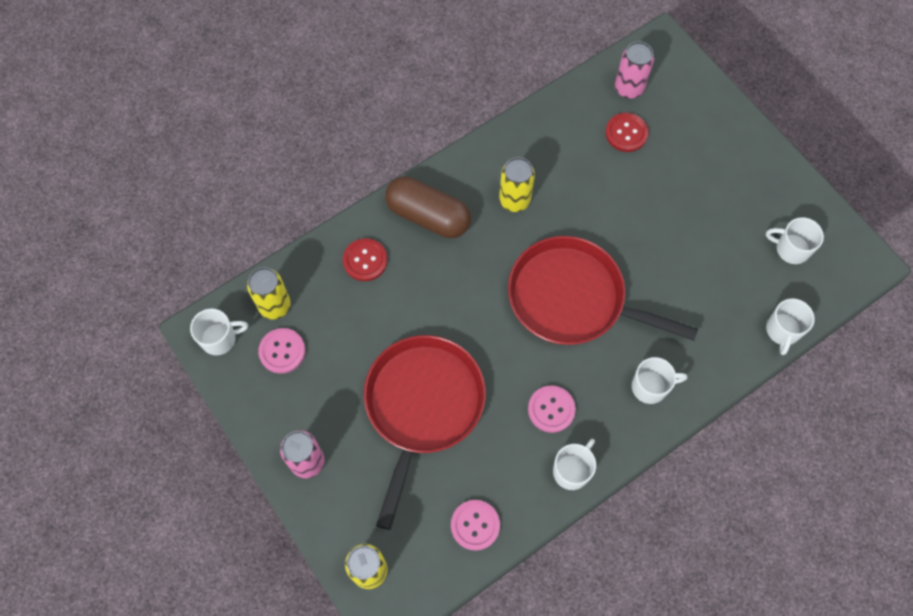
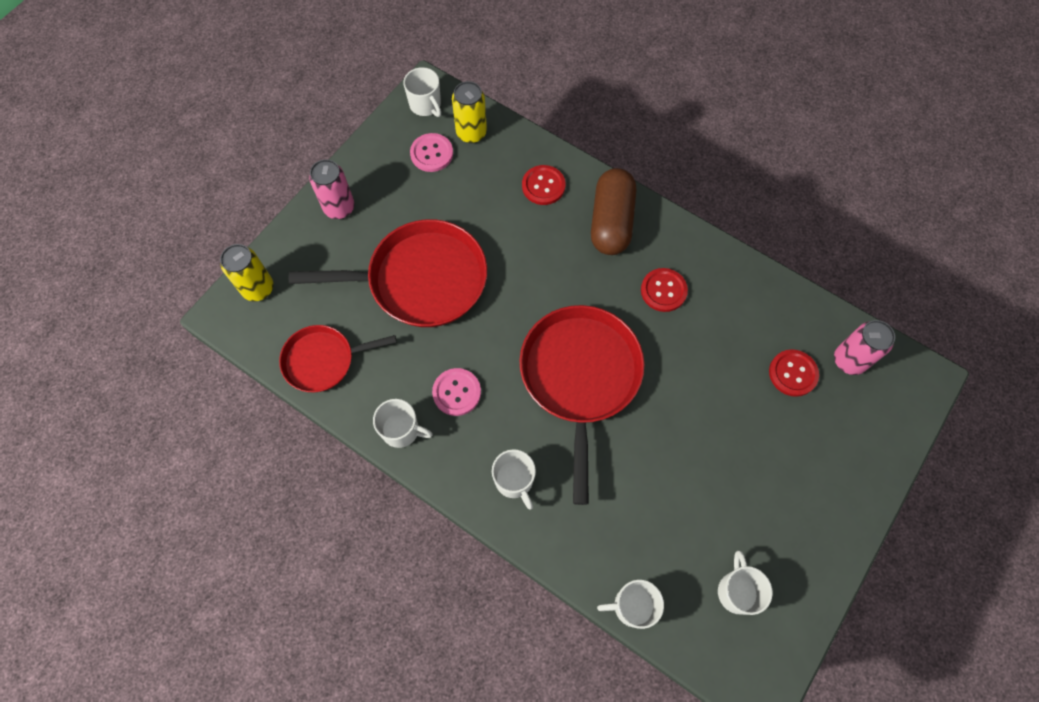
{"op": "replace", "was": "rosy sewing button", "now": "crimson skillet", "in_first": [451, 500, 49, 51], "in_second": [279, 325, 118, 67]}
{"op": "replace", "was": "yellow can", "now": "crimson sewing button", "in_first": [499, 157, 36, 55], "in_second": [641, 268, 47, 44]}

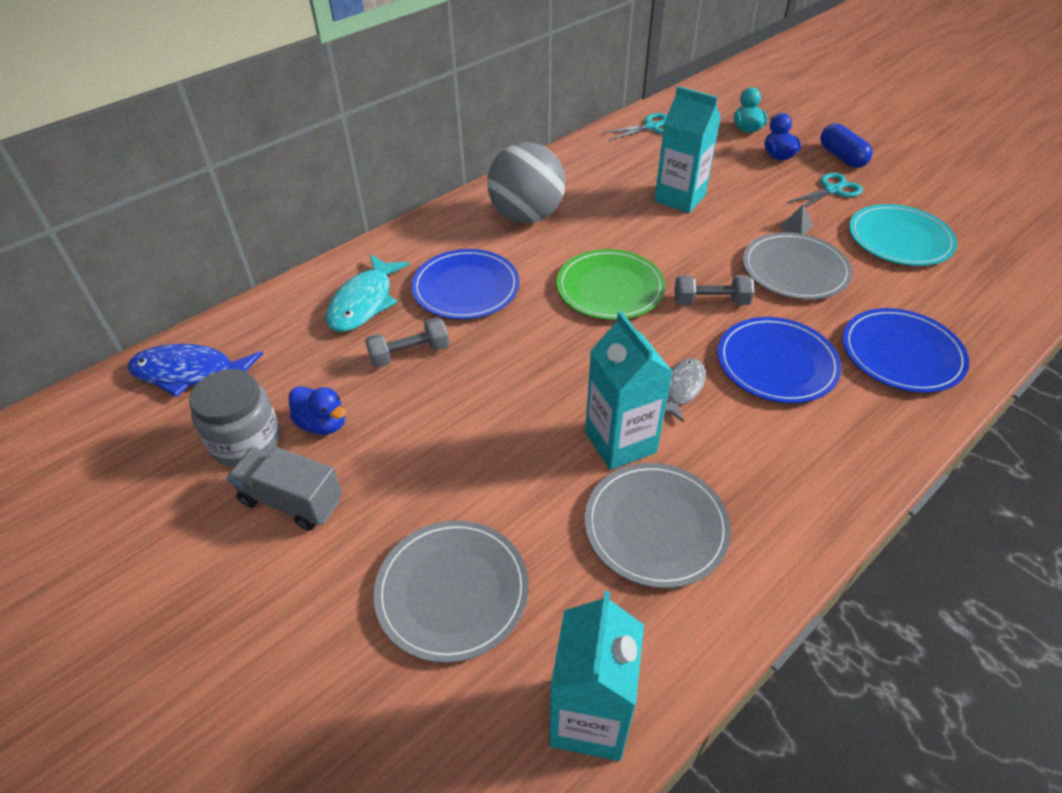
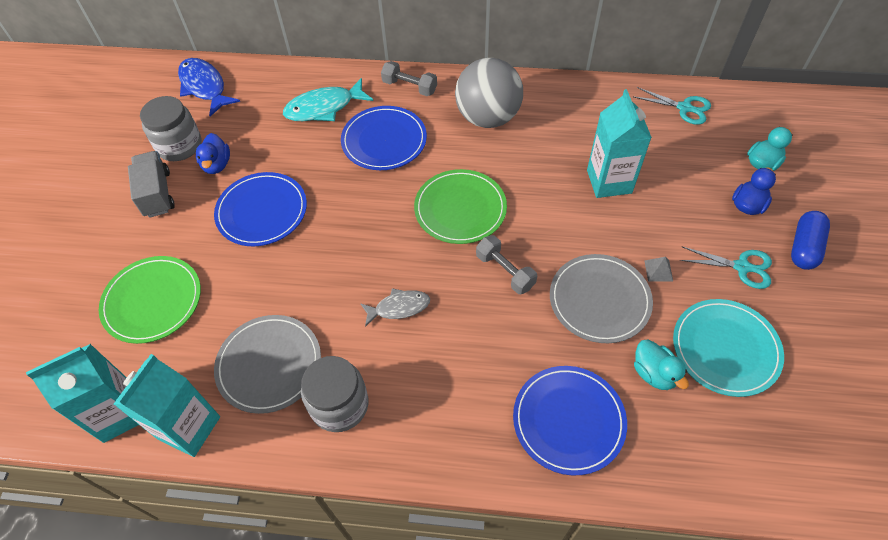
{"op": "insert", "now": "gray preserve jar", "in_second": [301, 356, 67, 76]}
{"op": "insert", "now": "turquoise toy duck", "in_second": [634, 340, 55, 50]}
{"op": "move", "was": "gray hand weight", "in_first": [365, 317, 84, 51], "in_second": [381, 61, 56, 35]}
{"op": "move", "was": "turquoise carton", "in_first": [585, 311, 88, 159], "in_second": [114, 354, 106, 103]}
{"op": "move", "was": "cobalt dinner plate", "in_first": [718, 317, 124, 86], "in_second": [214, 172, 93, 74]}
{"op": "recolor", "was": "gray dinner plate", "now": "green dinner plate", "in_first": [374, 520, 155, 143], "in_second": [99, 256, 102, 88]}

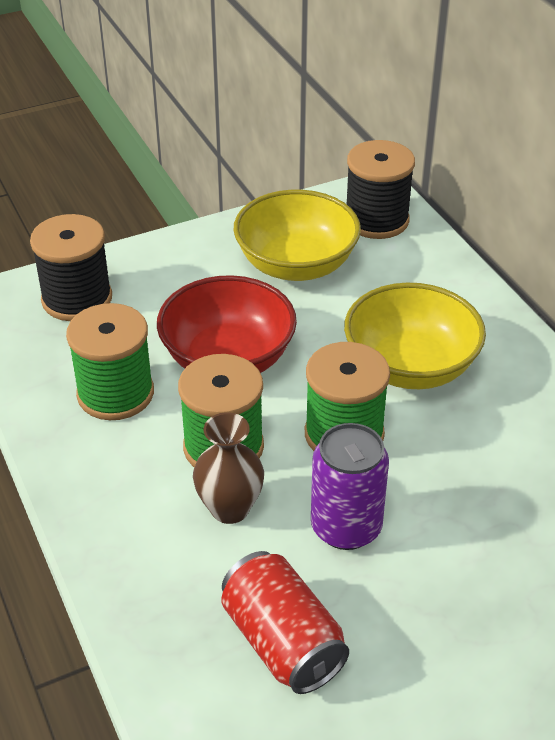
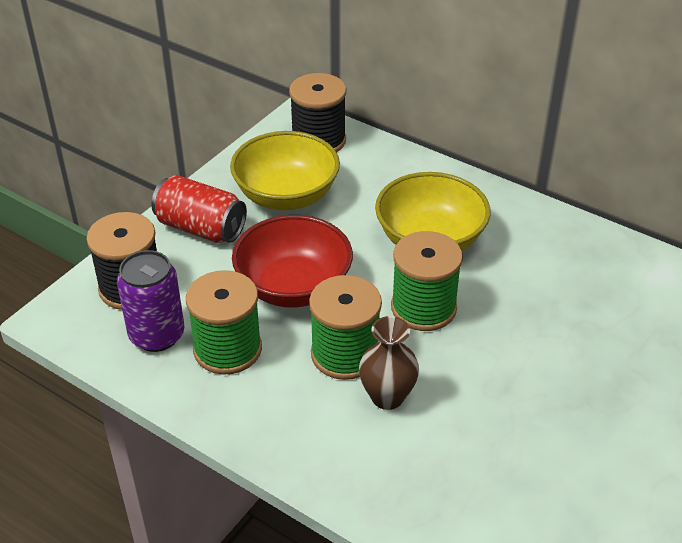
{"op": "move", "was": "crimson can", "in_first": [221, 551, 128, 143], "in_second": [151, 175, 96, 68]}
{"op": "move", "was": "violet can", "in_first": [311, 423, 78, 127], "in_second": [117, 250, 67, 102]}

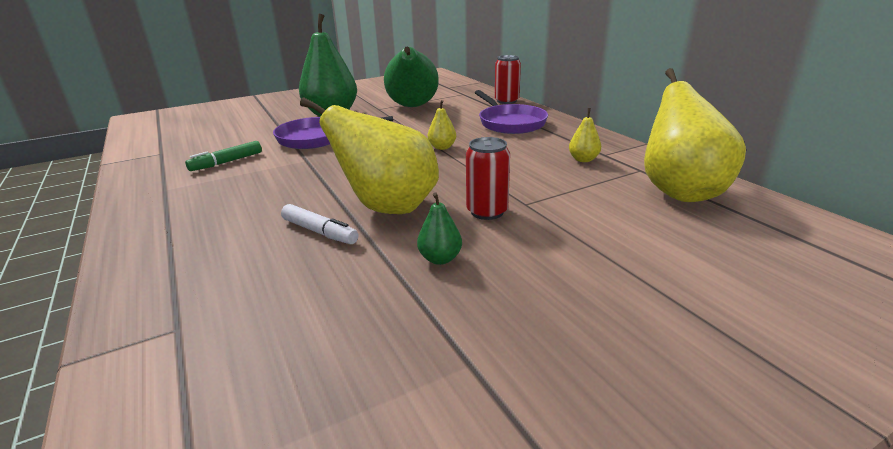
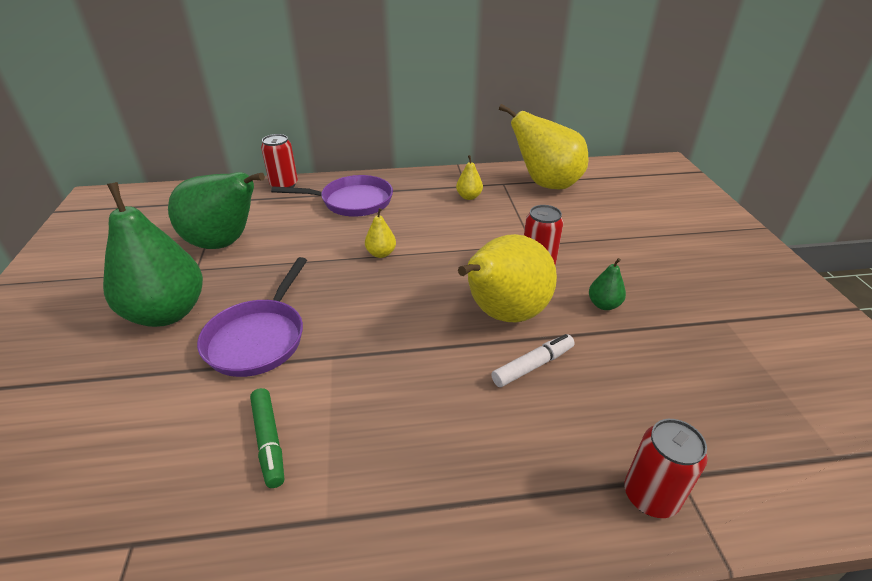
{"op": "insert", "now": "crimson can", "in_second": [625, 419, 83, 99]}

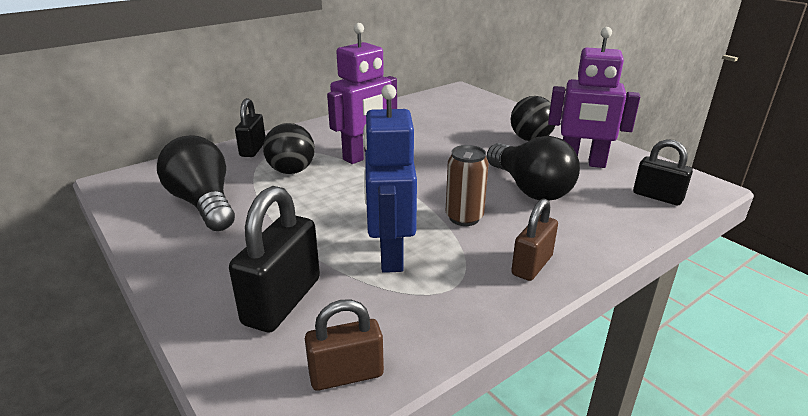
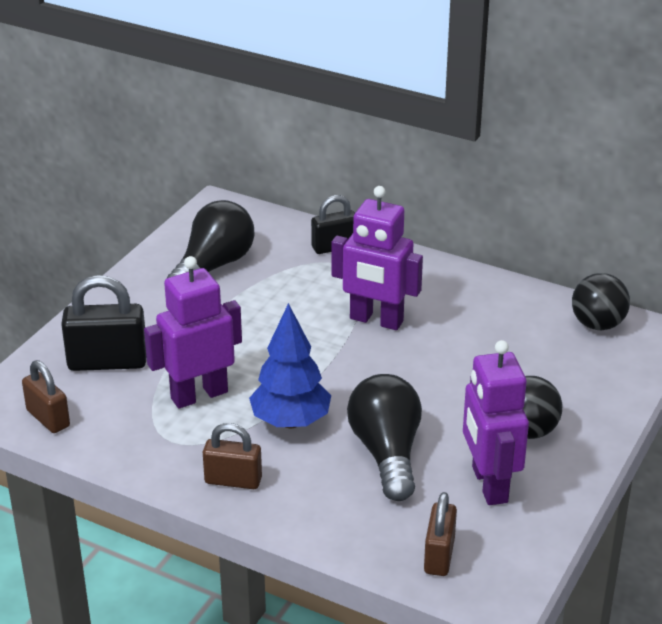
{"op": "move", "was": "ebony play ball", "in_first": [263, 123, 52, 51], "in_second": [572, 273, 58, 57]}
{"op": "replace", "was": "russet can", "now": "cobalt fir tree", "in_first": [446, 145, 43, 81], "in_second": [249, 303, 82, 125]}
{"op": "recolor", "was": "cobalt robot", "now": "violet robot", "in_first": [363, 84, 54, 189], "in_second": [144, 256, 98, 152]}
{"op": "recolor", "was": "ebony lock", "now": "russet lock", "in_first": [633, 139, 60, 66], "in_second": [424, 492, 33, 84]}
{"op": "rotate", "was": "ebony lightbulb", "in_first": [487, 136, 93, 65], "in_second": [347, 374, 75, 127], "clockwise": 135}

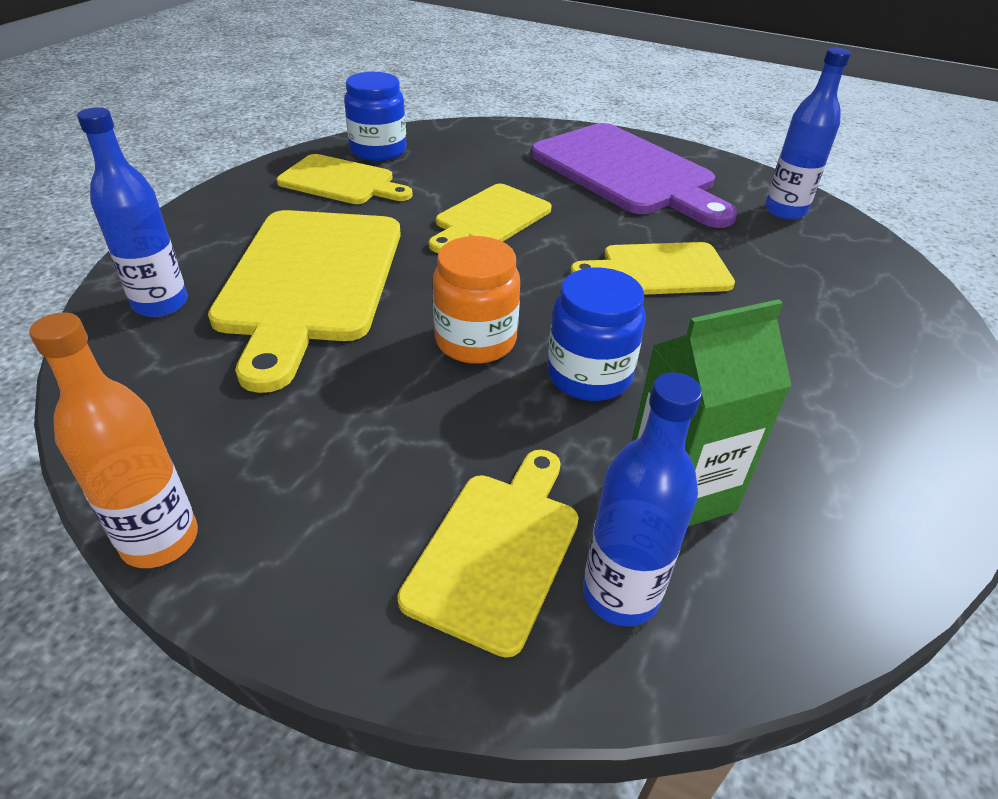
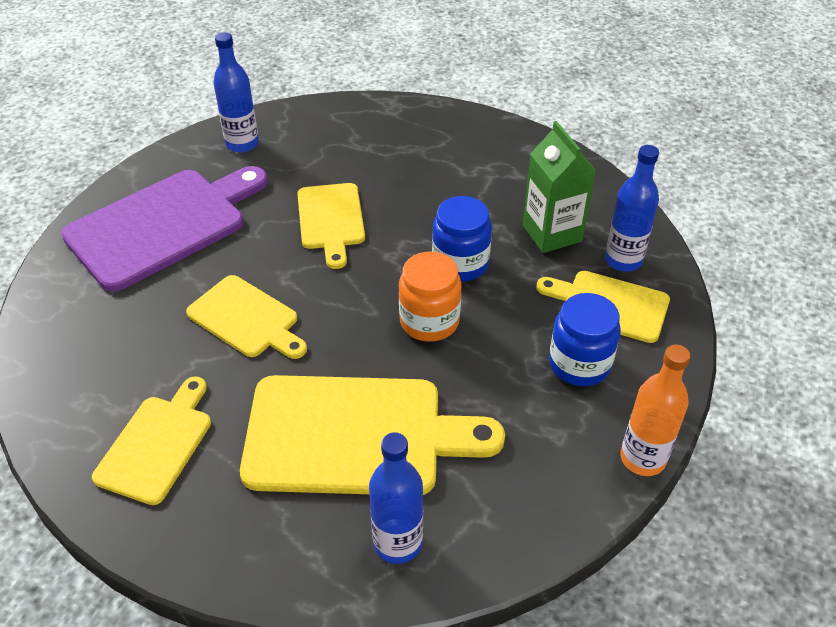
{"op": "move", "was": "cobalt preserve jar", "in_first": [344, 72, 62, 89], "in_second": [549, 293, 72, 93]}

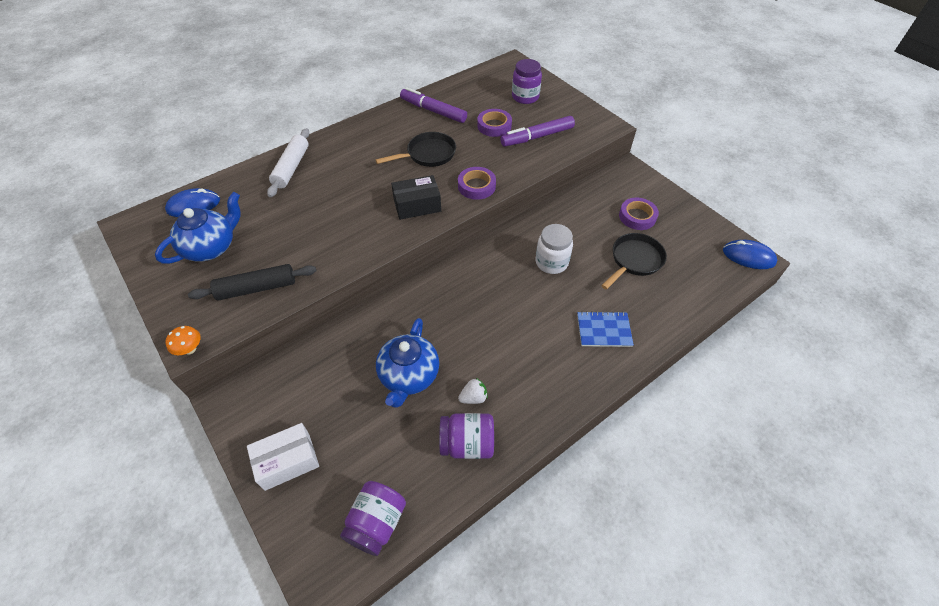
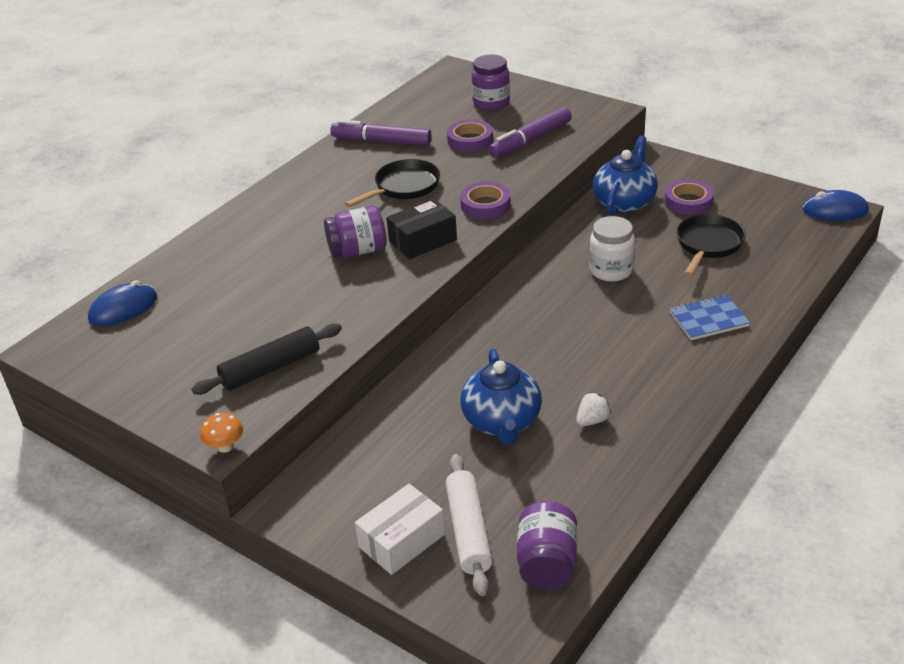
{"op": "move", "was": "cobalt china teapot", "in_first": [155, 192, 86, 72], "in_second": [593, 136, 65, 80]}
{"op": "move", "was": "pure white dough roller", "in_first": [267, 128, 43, 69], "in_second": [445, 454, 48, 142]}
{"op": "move", "was": "violet preserve jar", "in_first": [439, 413, 55, 46], "in_second": [324, 206, 63, 52]}

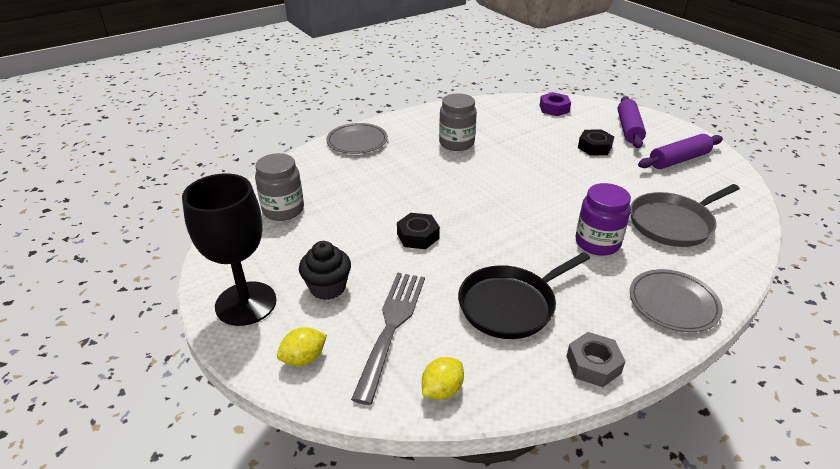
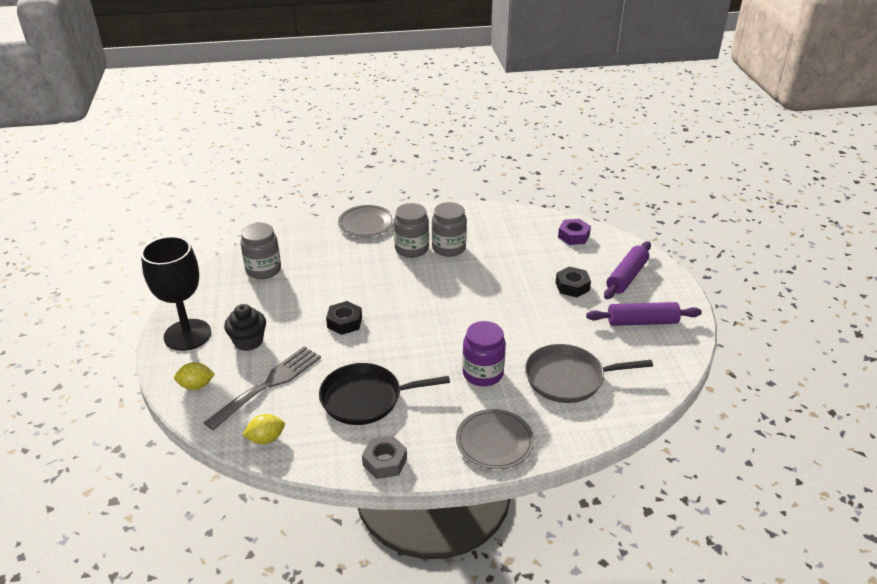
{"op": "insert", "now": "gray preserve jar", "in_second": [394, 203, 35, 55]}

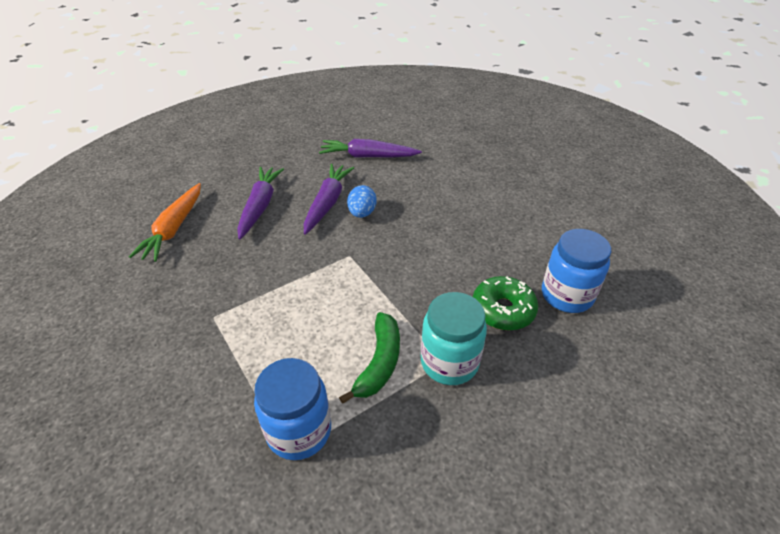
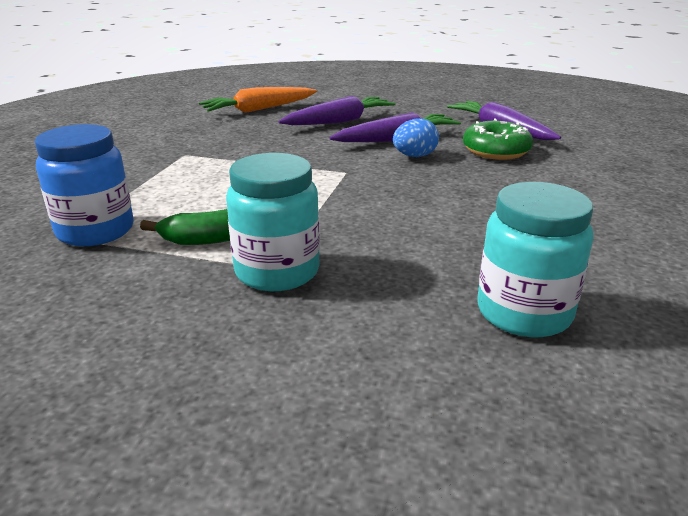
{"op": "move", "was": "green donut", "in_first": [473, 276, 65, 54], "in_second": [463, 119, 70, 41]}
{"op": "recolor", "was": "cobalt preserve jar", "now": "turquoise preserve jar", "in_first": [542, 229, 69, 84], "in_second": [478, 182, 116, 155]}

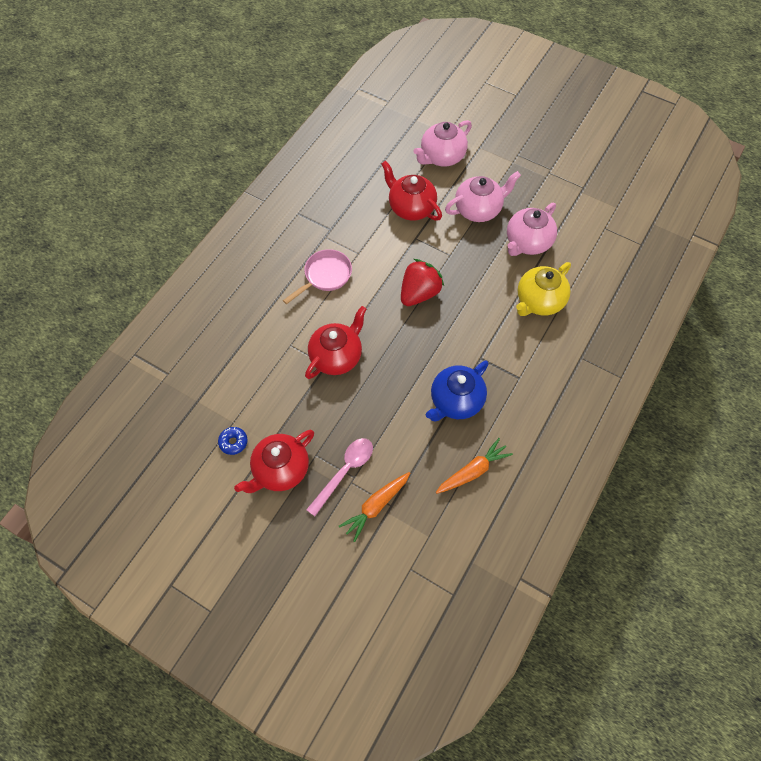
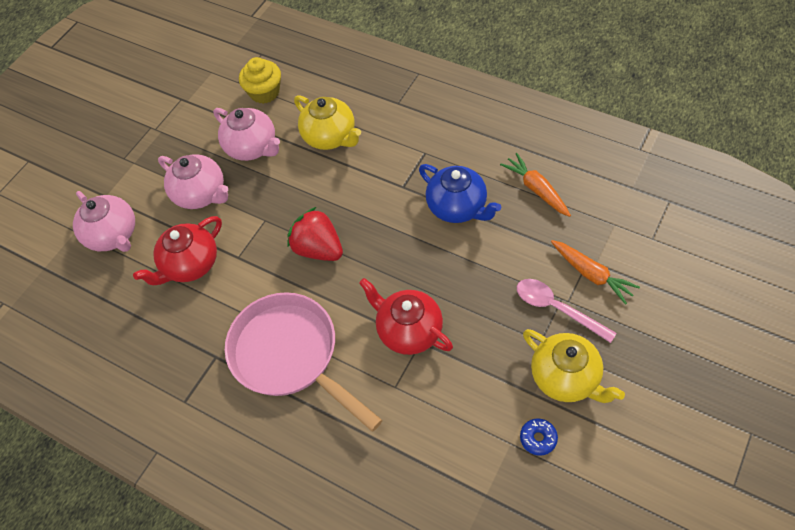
{"op": "insert", "now": "yellow cupcake", "in_second": [239, 57, 42, 47]}
{"op": "recolor", "was": "crimson china teapot", "now": "yellow china teapot", "in_first": [234, 430, 80, 63], "in_second": [523, 329, 102, 74]}
{"op": "rotate", "was": "rosy china teapot", "in_first": [445, 171, 76, 51], "in_second": [158, 154, 70, 55], "clockwise": 150}
{"op": "resize", "was": "rosy skillet", "in_first": [283, 249, 69, 55], "in_second": [225, 292, 158, 140], "ratio": 1.77}

